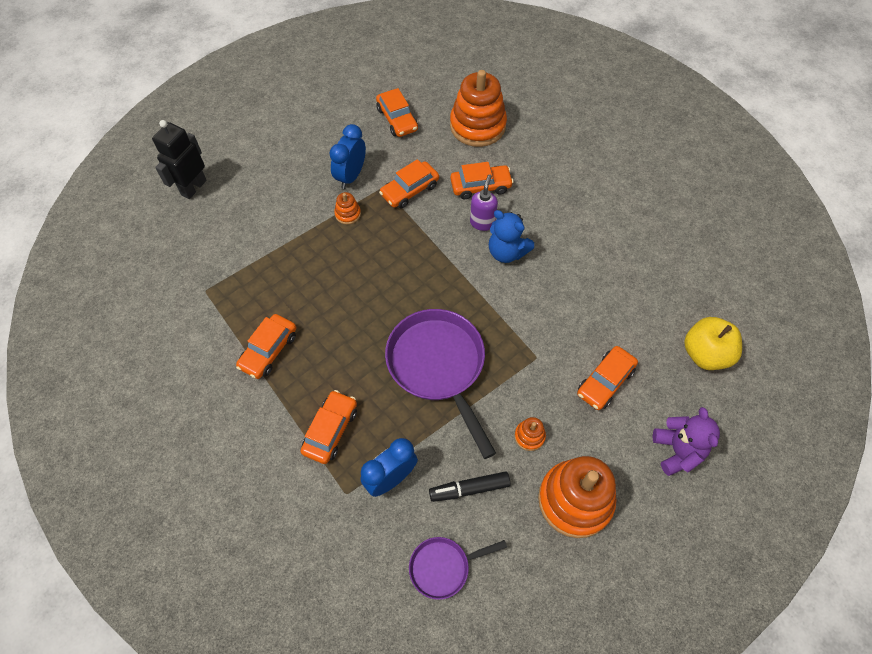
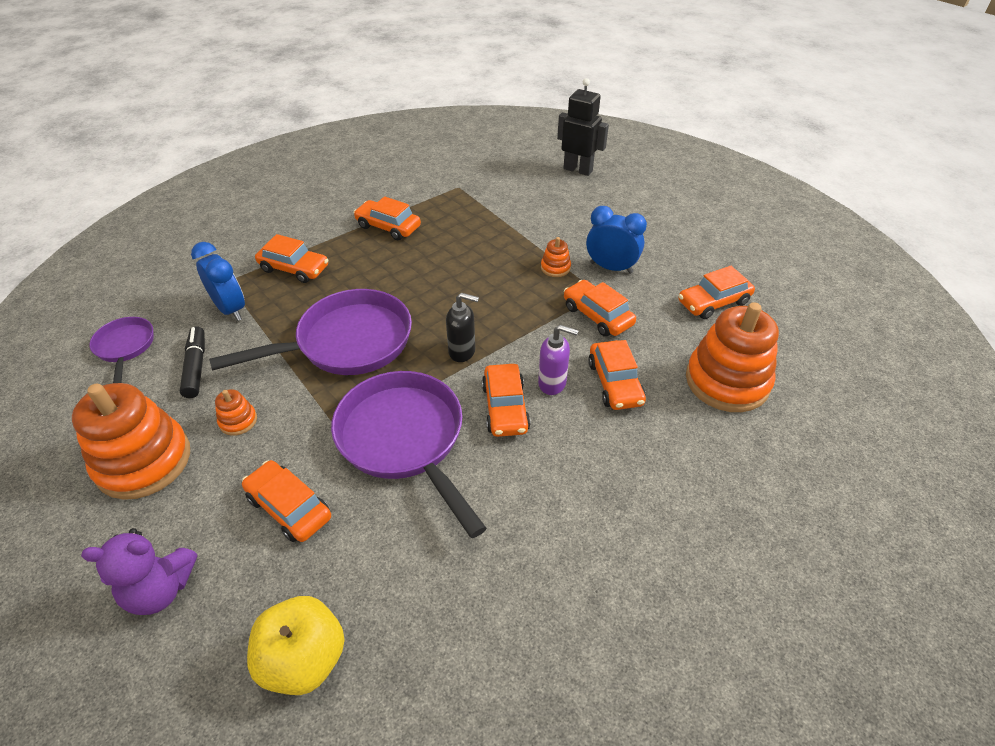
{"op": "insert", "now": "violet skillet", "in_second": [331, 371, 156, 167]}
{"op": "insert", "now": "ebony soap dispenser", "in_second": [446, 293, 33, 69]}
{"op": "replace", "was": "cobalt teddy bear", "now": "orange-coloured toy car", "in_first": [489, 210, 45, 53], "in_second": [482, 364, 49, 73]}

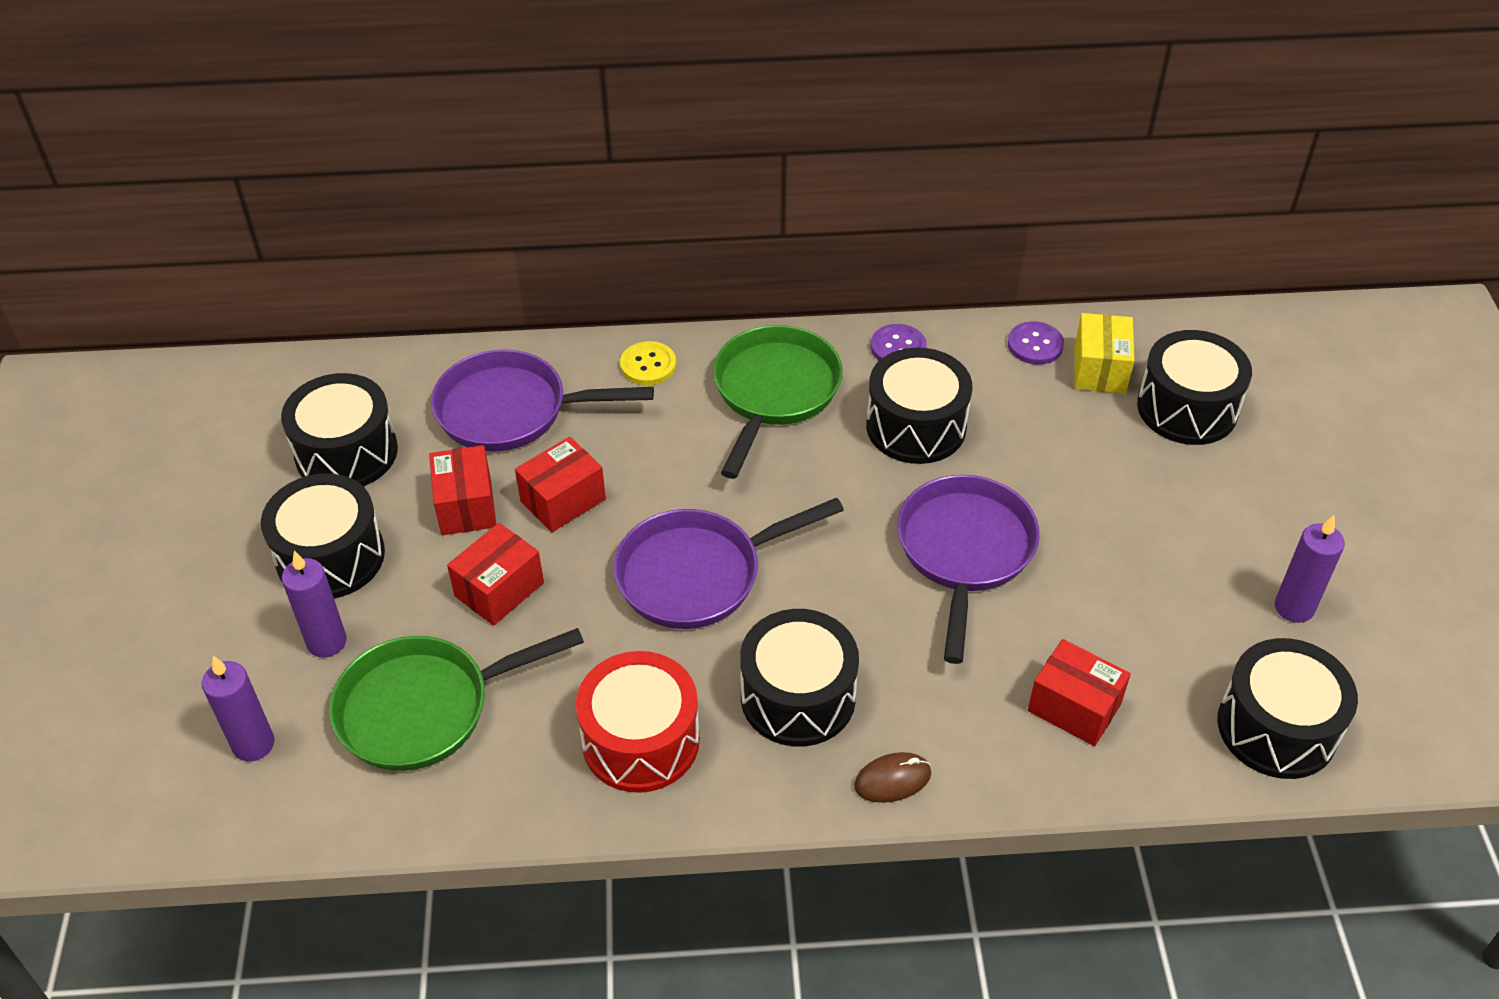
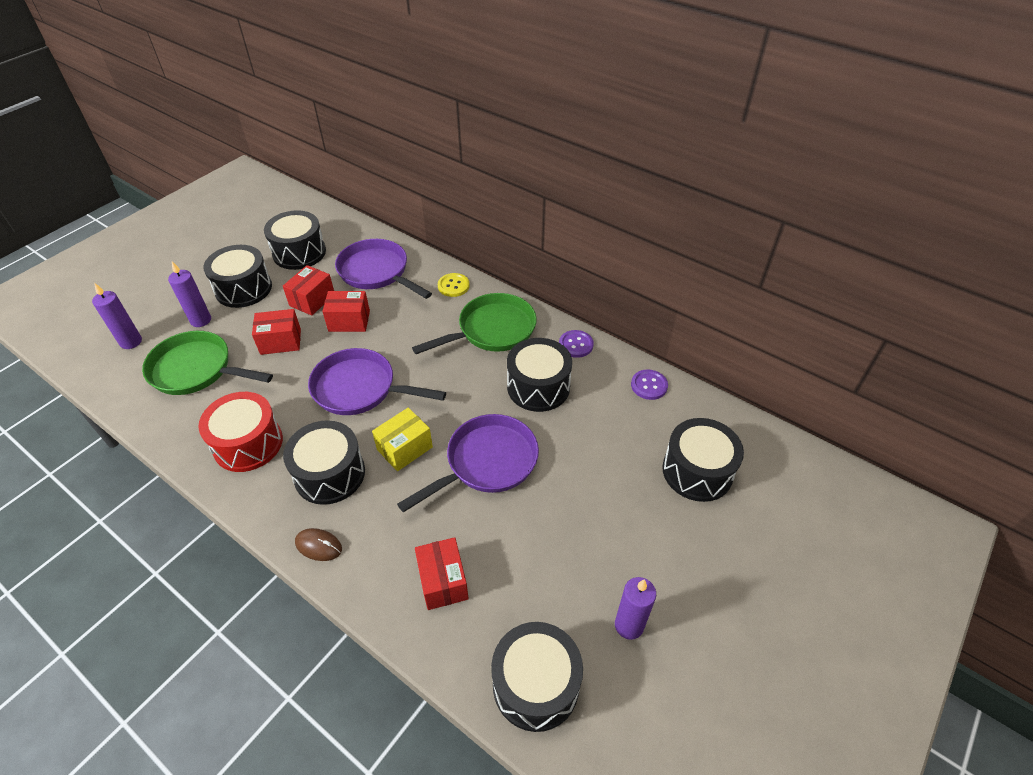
{"op": "move", "was": "yellow box", "in_first": [1074, 313, 61, 81], "in_second": [372, 408, 61, 63]}

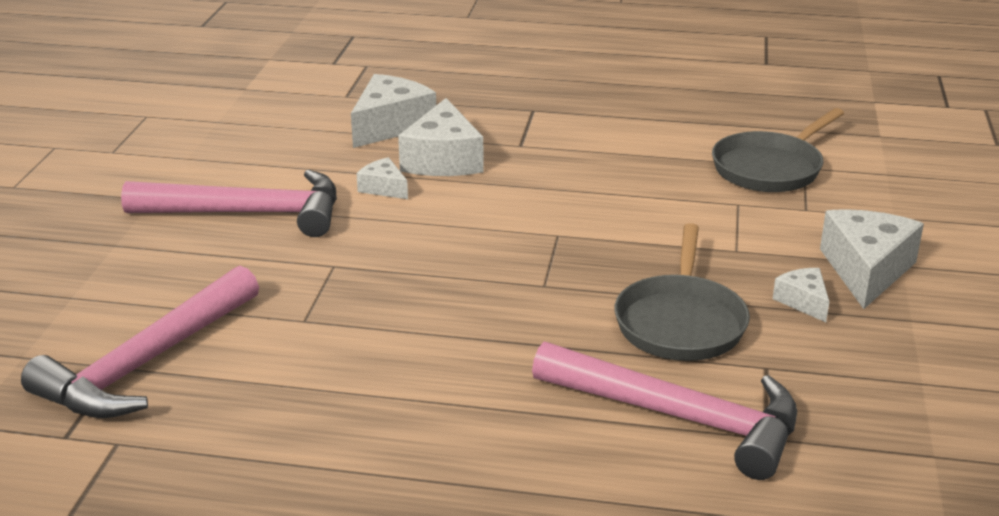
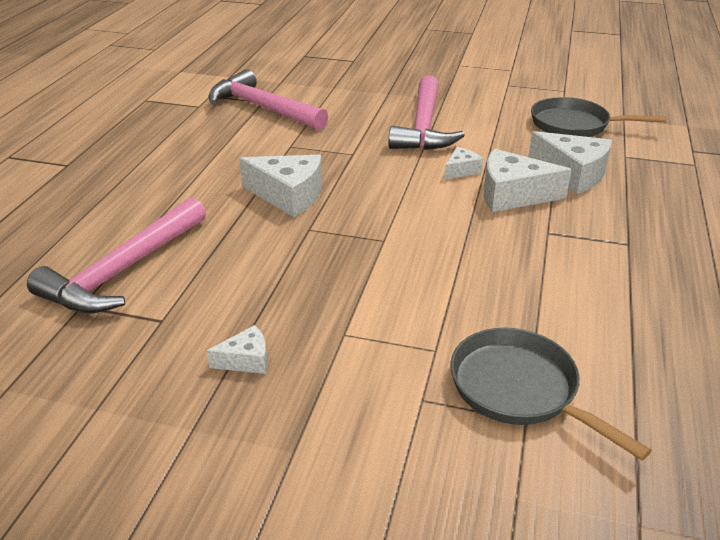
{"op": "move", "was": "gray skillet", "in_first": [614, 223, 136, 138], "in_second": [531, 97, 136, 40]}
{"op": "move", "was": "pure white cheese wedge", "in_first": [820, 209, 104, 100], "in_second": [239, 155, 83, 62]}

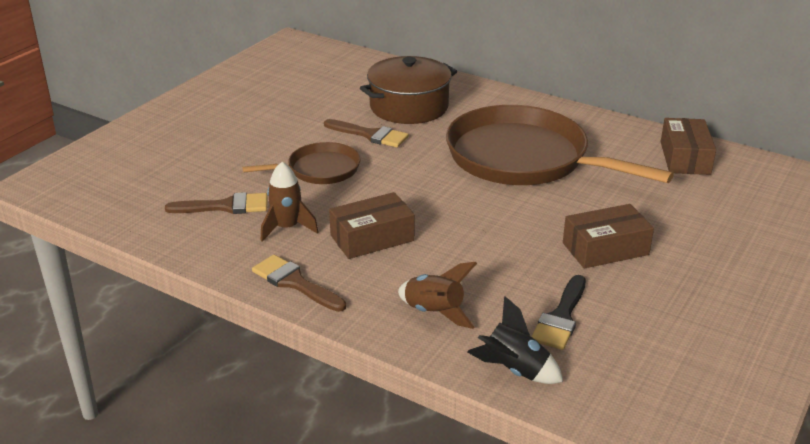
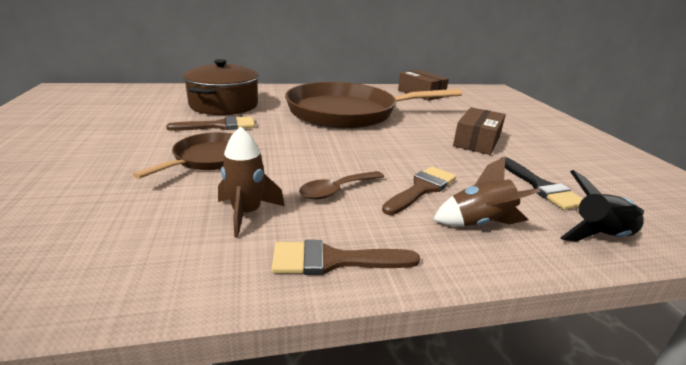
{"op": "move", "was": "russet brush", "in_first": [165, 192, 103, 22], "in_second": [382, 166, 74, 49]}
{"op": "replace", "was": "russet box", "now": "russet teaspoon", "in_first": [329, 192, 86, 67], "in_second": [299, 171, 85, 28]}

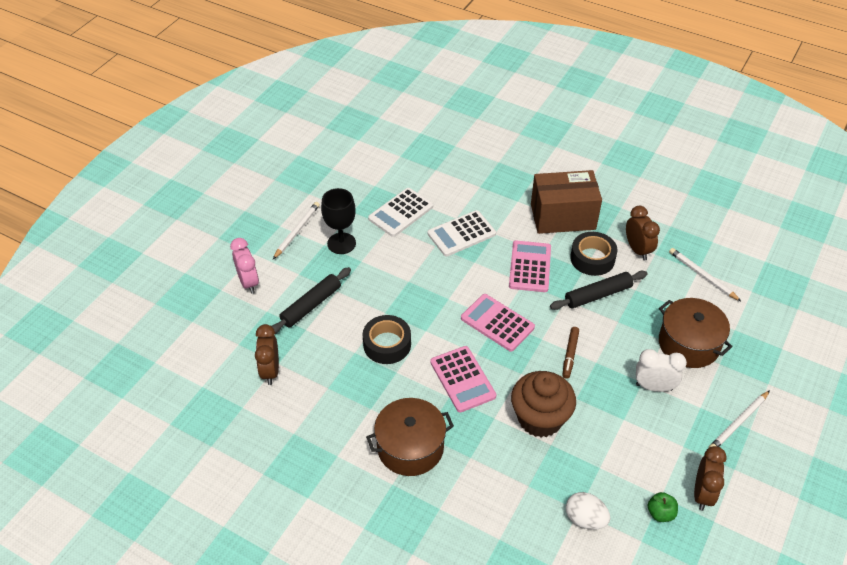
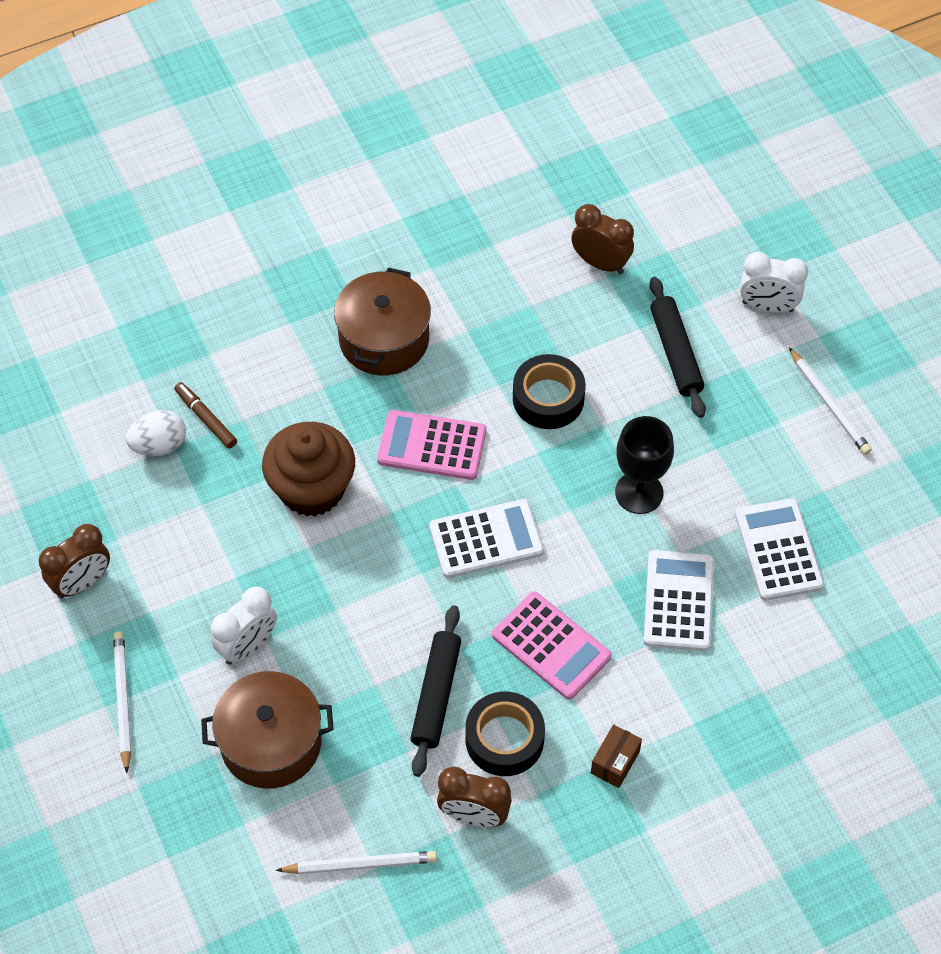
{"op": "delete", "was": "green apple", "in_first": [648, 492, 30, 30]}
{"op": "move", "was": "ebony chalice", "in_first": [321, 188, 35, 66], "in_second": [615, 416, 59, 98]}
{"op": "move", "was": "russet marker", "in_first": [562, 327, 17, 52], "in_second": [174, 382, 63, 67]}
{"op": "recolor", "was": "rosy bedside clock", "now": "pure white bedside clock", "in_first": [230, 238, 29, 56], "in_second": [740, 252, 68, 61]}
{"op": "recolor", "was": "rosy pocket calculator", "now": "pure white pocket calculator", "in_first": [461, 294, 74, 58], "in_second": [429, 499, 115, 79]}
{"op": "rotate", "was": "russet bedside clock", "in_first": [694, 446, 33, 65], "in_second": [39, 524, 71, 75], "clockwise": -90}
{"op": "resize", "was": "russet box", "in_first": [531, 170, 71, 64], "in_second": [591, 724, 51, 64], "ratio": 0.41}

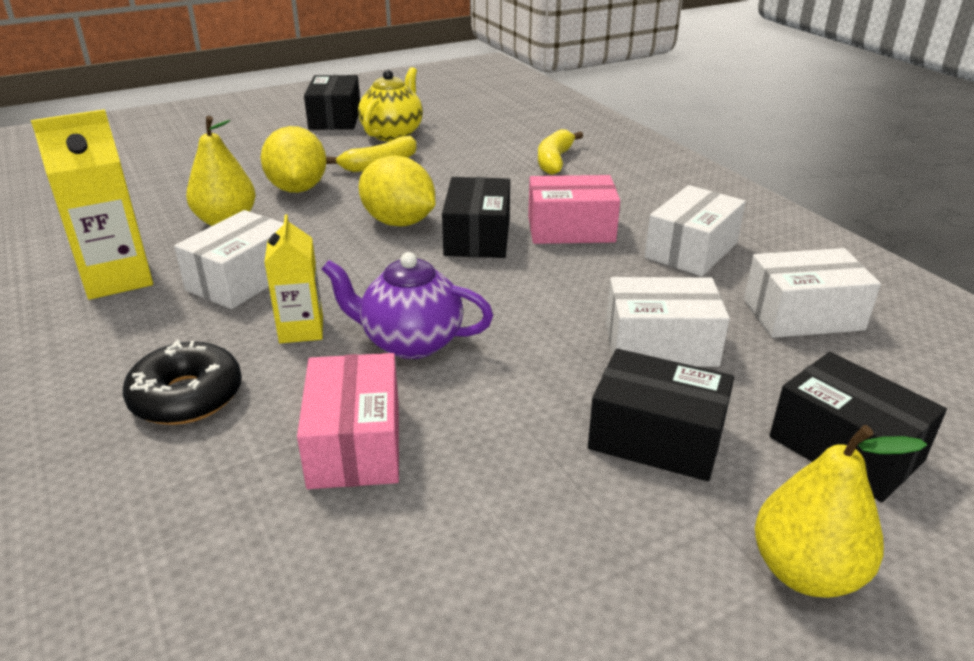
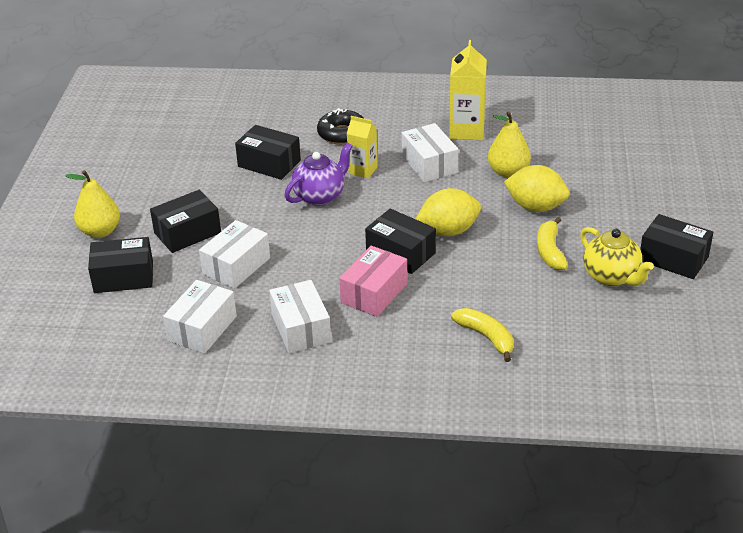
{"op": "recolor", "was": "rosy box", "now": "ebony box", "in_first": [297, 353, 102, 136], "in_second": [235, 125, 66, 55]}

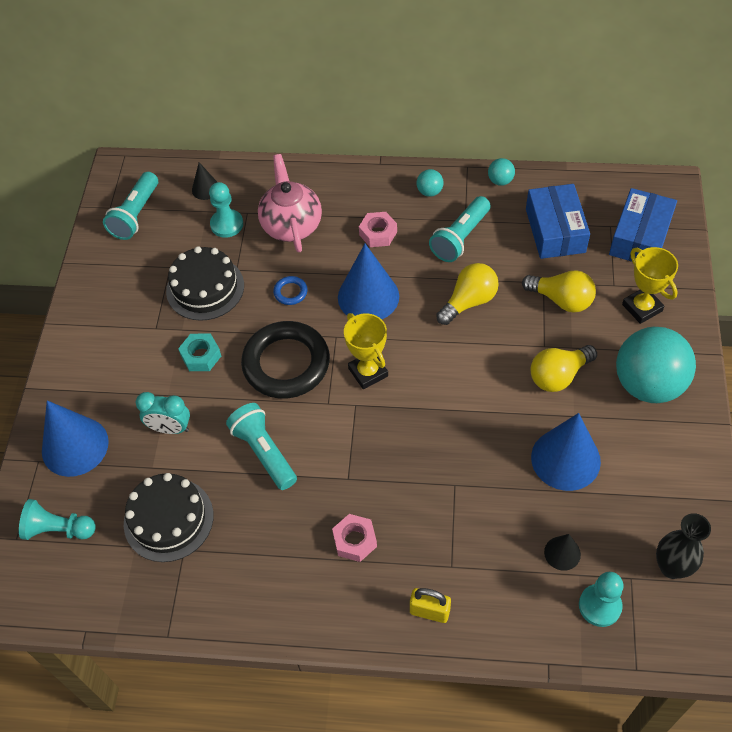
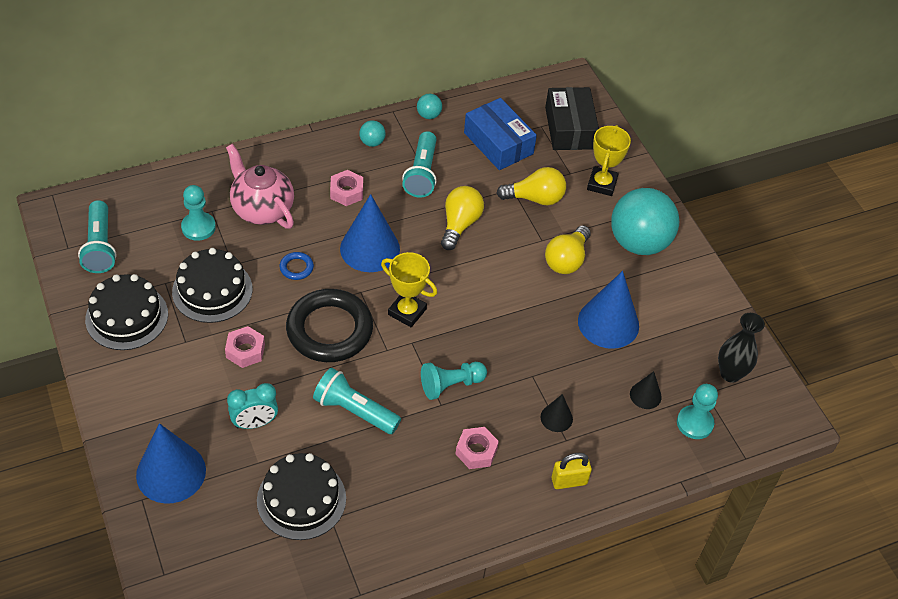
{"op": "insert", "now": "ebony gateau", "in_second": [85, 274, 83, 76]}
{"op": "move", "was": "turquoise pawn", "in_first": [19, 499, 77, 41], "in_second": [421, 362, 66, 38]}
{"op": "move", "was": "ebony cone shape", "in_first": [192, 162, 25, 38], "in_second": [541, 394, 32, 38]}
{"op": "recolor", "was": "turquoise hex nut", "now": "rosy hex nut", "in_first": [178, 333, 43, 38], "in_second": [225, 326, 40, 42]}
{"op": "recolor", "was": "cobalt box", "now": "ebony box", "in_first": [609, 188, 68, 74], "in_second": [545, 87, 54, 63]}
{"op": "rotate", "was": "yellow award cup", "in_first": [622, 247, 56, 77], "in_second": [587, 125, 44, 71], "clockwise": 75}

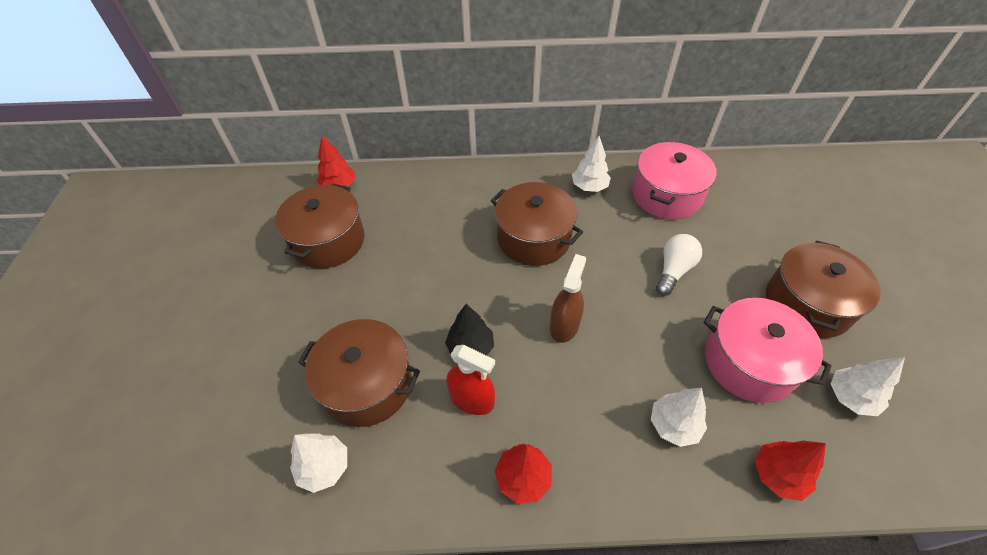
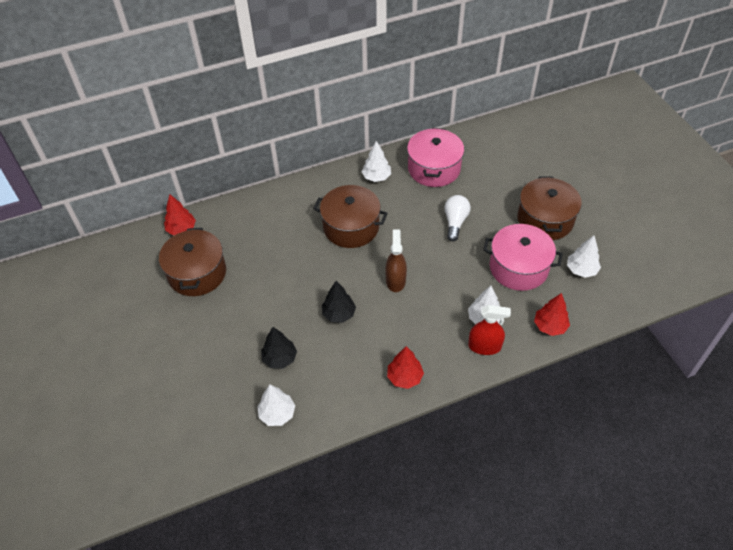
{"op": "move", "was": "crimson spray cleaner", "in_first": [447, 345, 48, 70], "in_second": [468, 305, 43, 50]}
{"op": "replace", "was": "russet stockpot", "now": "ebony fir tree", "in_first": [298, 319, 122, 108], "in_second": [261, 327, 36, 42]}

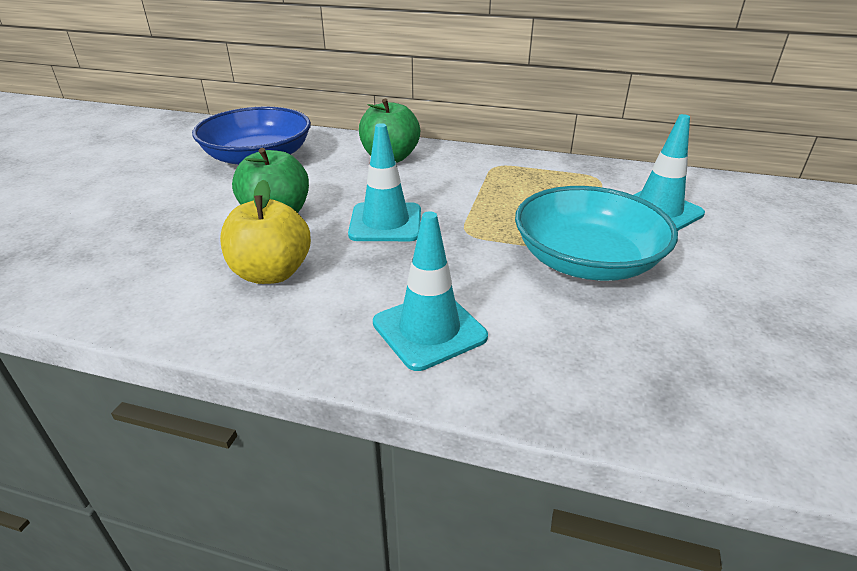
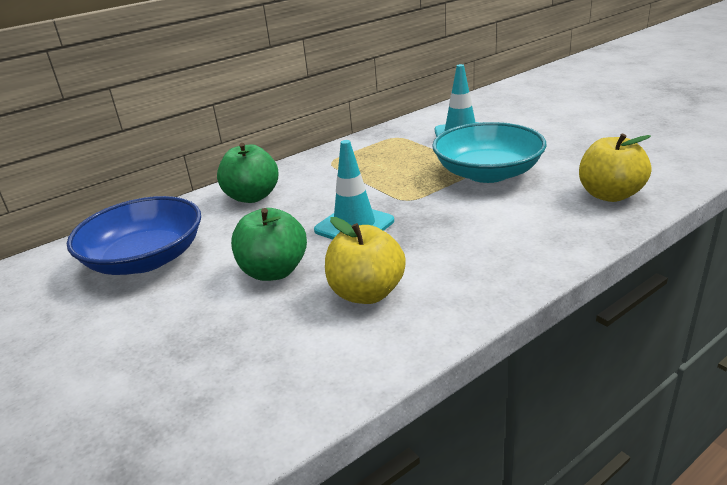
{"op": "delete", "was": "turquoise road cone", "in_first": [373, 211, 115, 160]}
{"op": "insert", "now": "yellow apple", "in_second": [579, 134, 72, 68]}

